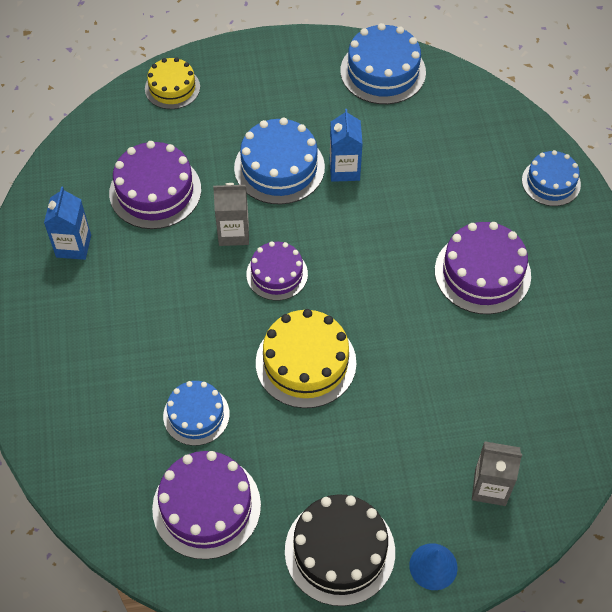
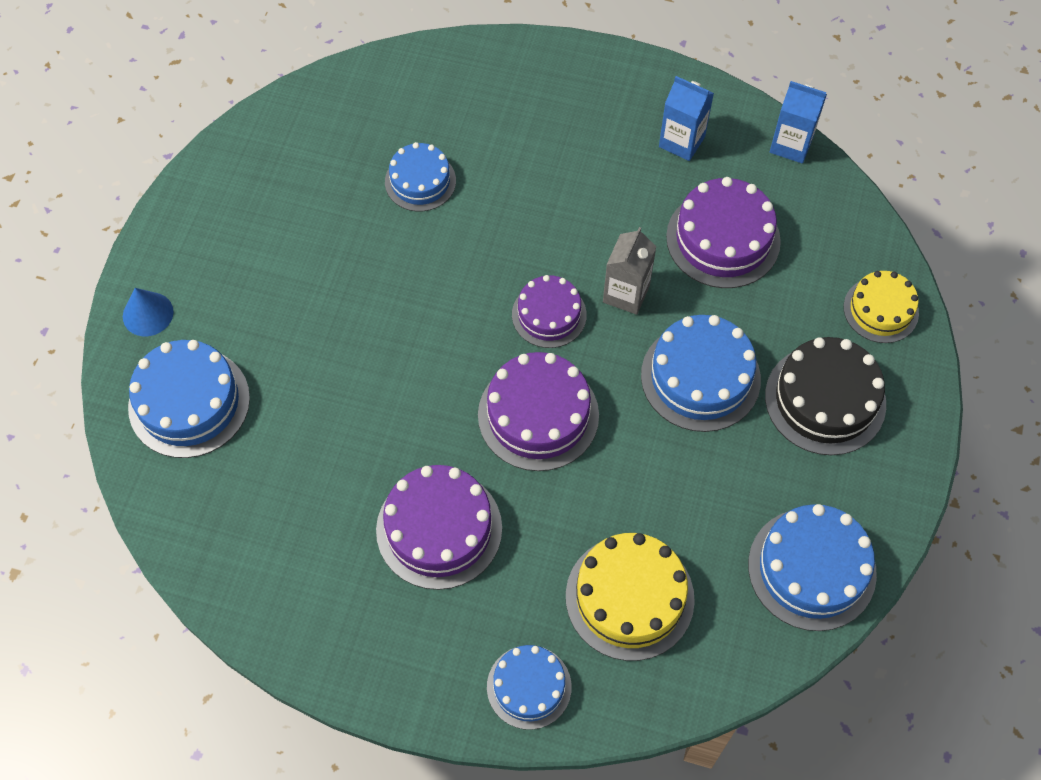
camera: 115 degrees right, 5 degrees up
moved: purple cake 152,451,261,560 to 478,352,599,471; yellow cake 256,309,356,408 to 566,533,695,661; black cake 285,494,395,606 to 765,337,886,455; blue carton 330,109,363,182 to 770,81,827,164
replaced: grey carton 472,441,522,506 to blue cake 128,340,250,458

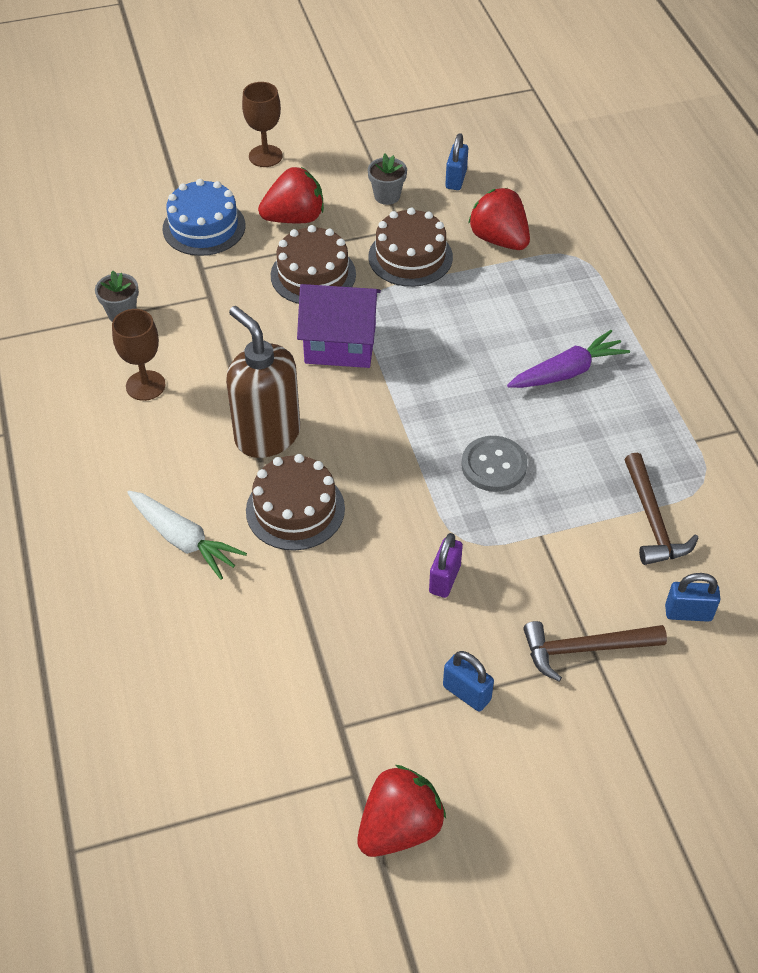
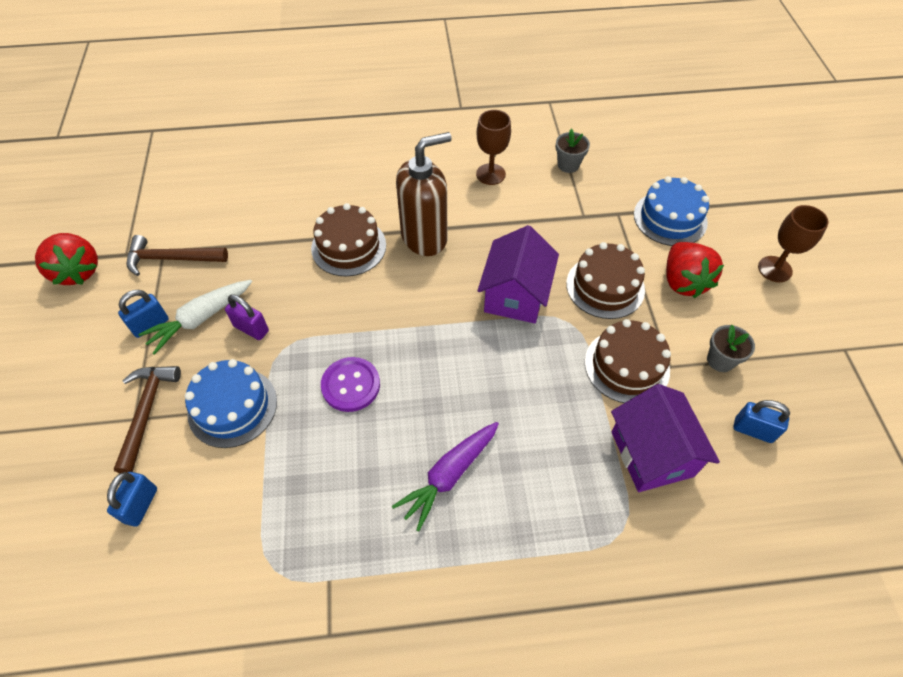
camera: 100 degrees right, 5 degrees up
added: blue cake 185,359,277,448
moved: white carrot 127,491,247,580 to 138,280,252,355; brown hammer 624,453,699,565 to 127,235,228,276
replaced: red strawberry 468,188,530,250 to purple house 611,384,720,492
recoloured: grey button 461,436,528,492 to purple button 321,357,380,412
turned: purple carrot 507,330,630,388 = 392,422,499,531 60 degrees clockwise

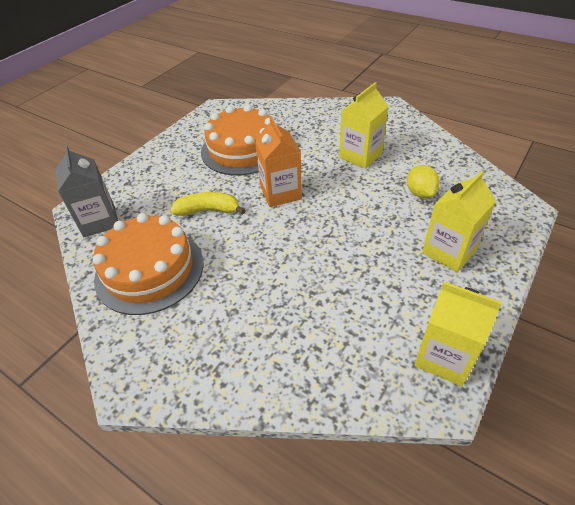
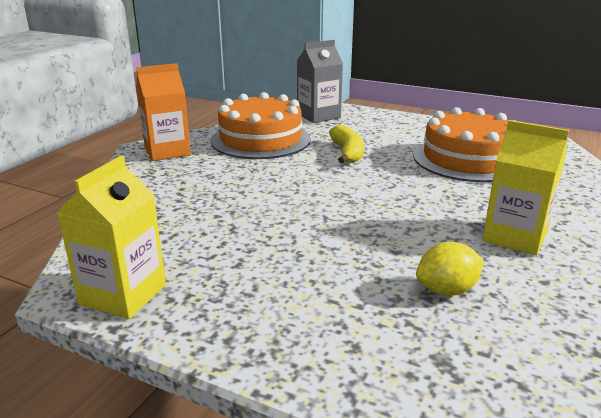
camera: 80 degrees right, 20 degrees down
removed: yellow carton 422,171,496,272
moved: orange carton 255,116,302,207 to 136,63,191,161

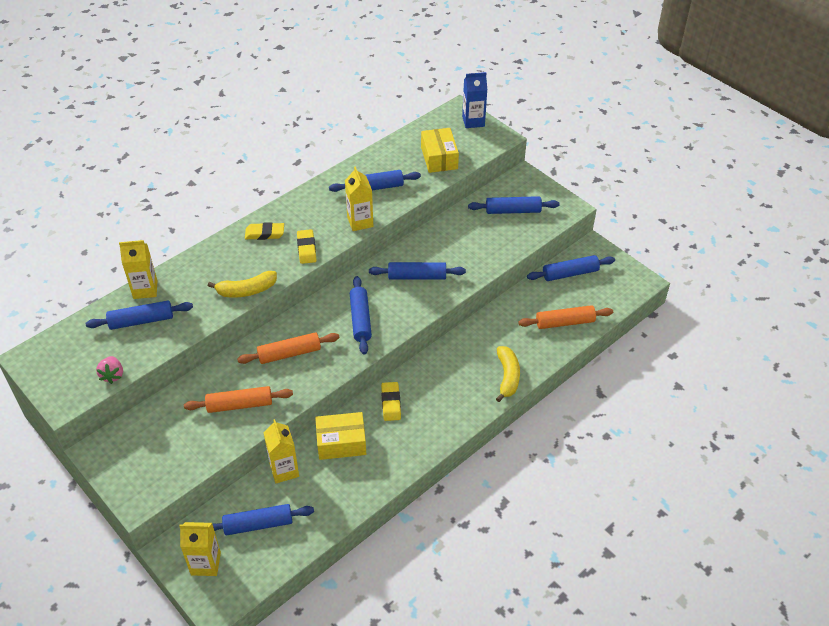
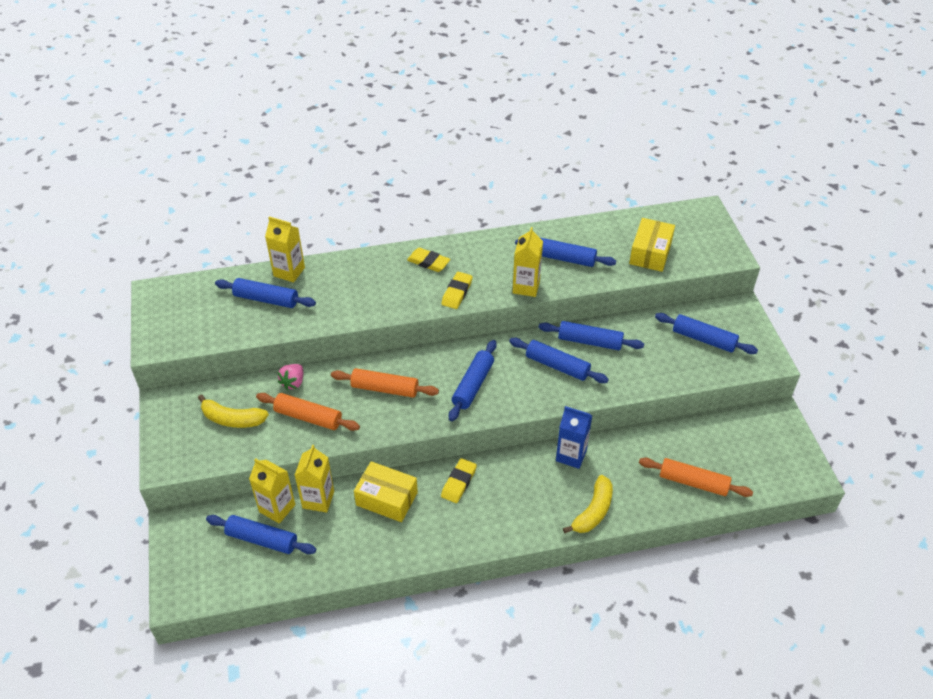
camera: 30 degrees right, 0 degrees up
moved: pink strawberry 96,356,123,384 to 278,364,303,390; yellow carton 179,522,221,576 to 249,458,295,524; yellow banana 208,271,277,298 to 198,395,269,428; blue carton 462,72,487,128 to 556,406,592,469; blue rolling pin 527,255,615,281 to 539,321,644,350

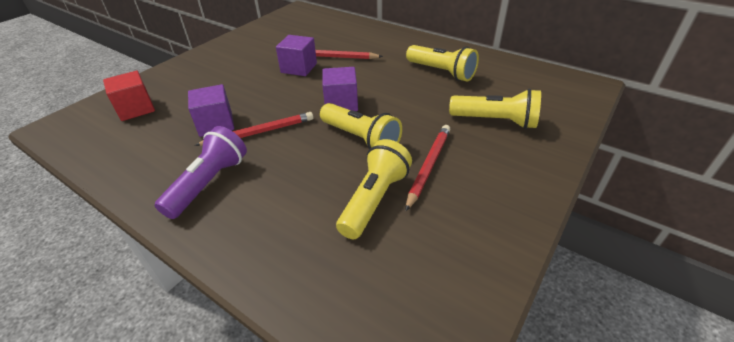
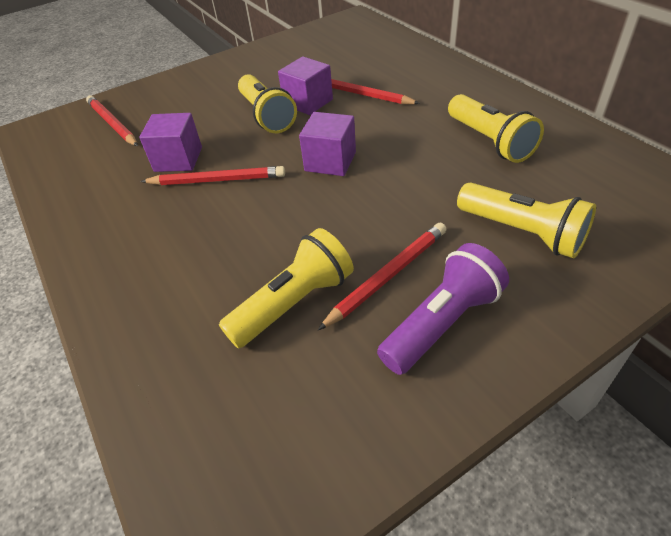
camera: 25 degrees right, 5 degrees up
moved: purple flashlight 155,126,247,219 to 377,243,509,375; yellow flashlight 320,103,402,149 to 238,74,297,133
replaced: red cube 103,71,155,121 to red pencil 86,95,138,146

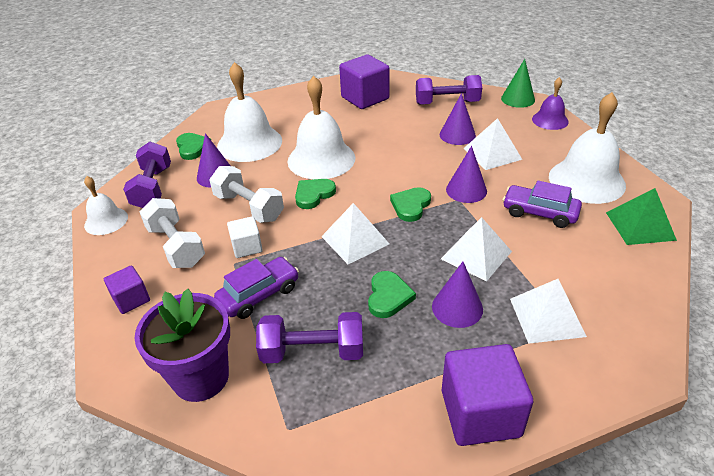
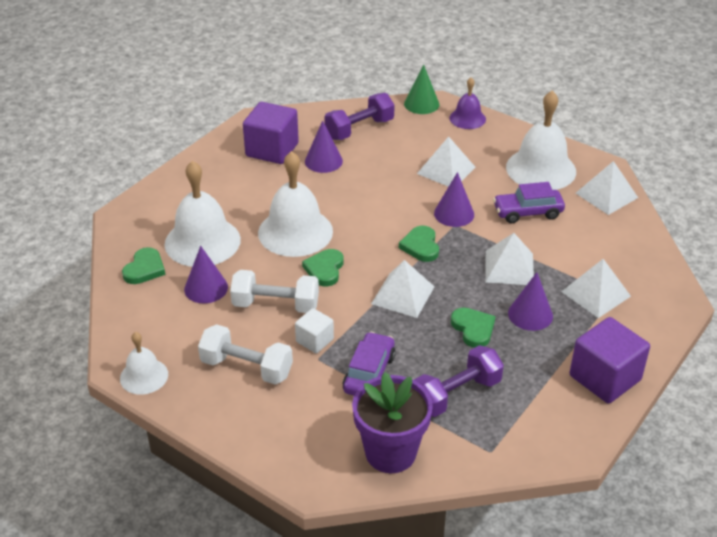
camera: 35 degrees left, 0 degrees up
removed: purple cube 104,266,150,314; purple dumbbell 123,142,171,208
moved: purple cone 440,93,476,145 to 305,120,343,173
recoloured: green pyramid 606,188,677,245 to white pyramid 576,161,638,215
turned: green heart 176,133,211,160 = 122,247,165,284 75 degrees clockwise

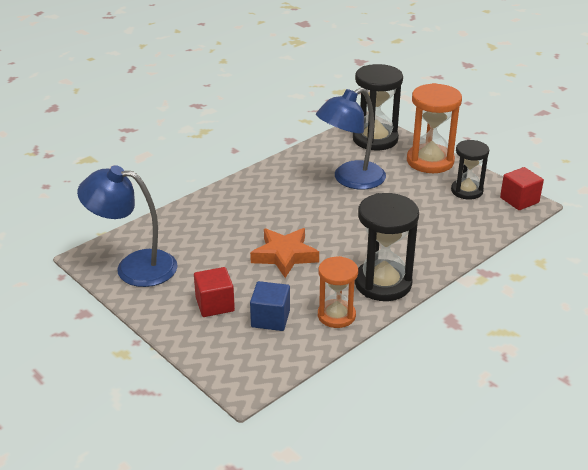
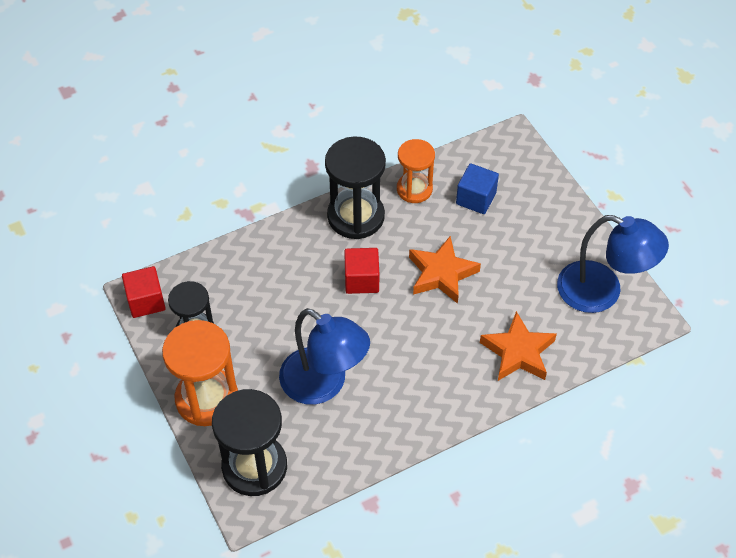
camera: 165 degrees left, 20 degrees up
added: orange star 480,311,557,381
moved: red cube 194,267,235,317 to 344,248,379,294
turned: blue lamp 316,88,386,190 = 279,308,370,405 60 degrees clockwise

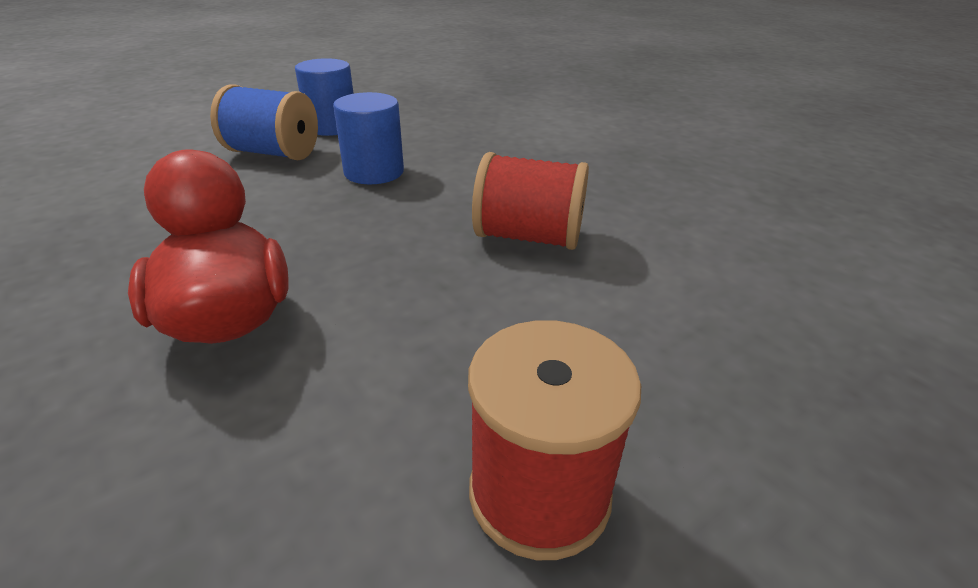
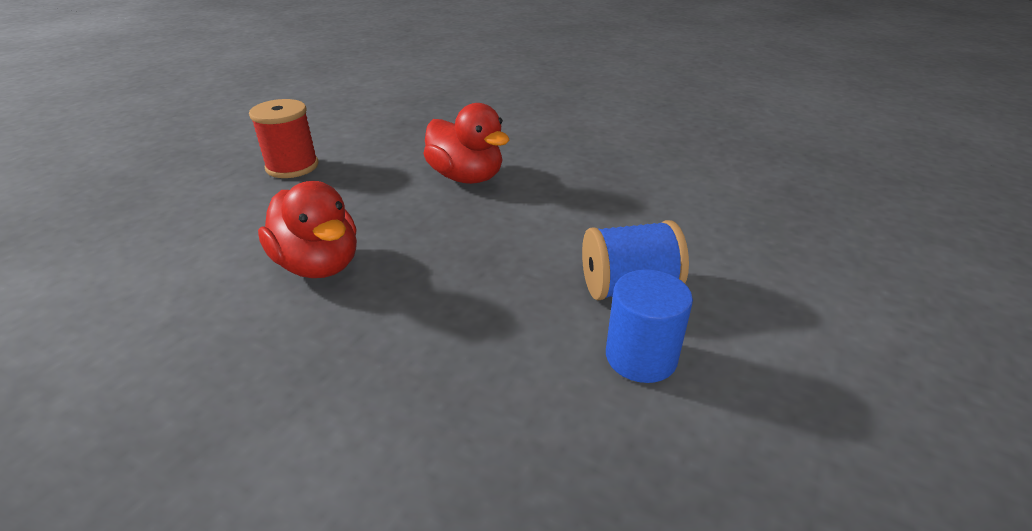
camera: 155 degrees right, 0 degrees up
removed: blue cylinder 333,92,404,184
replaced: red spool 472,152,589,250 to red duck 258,181,357,278

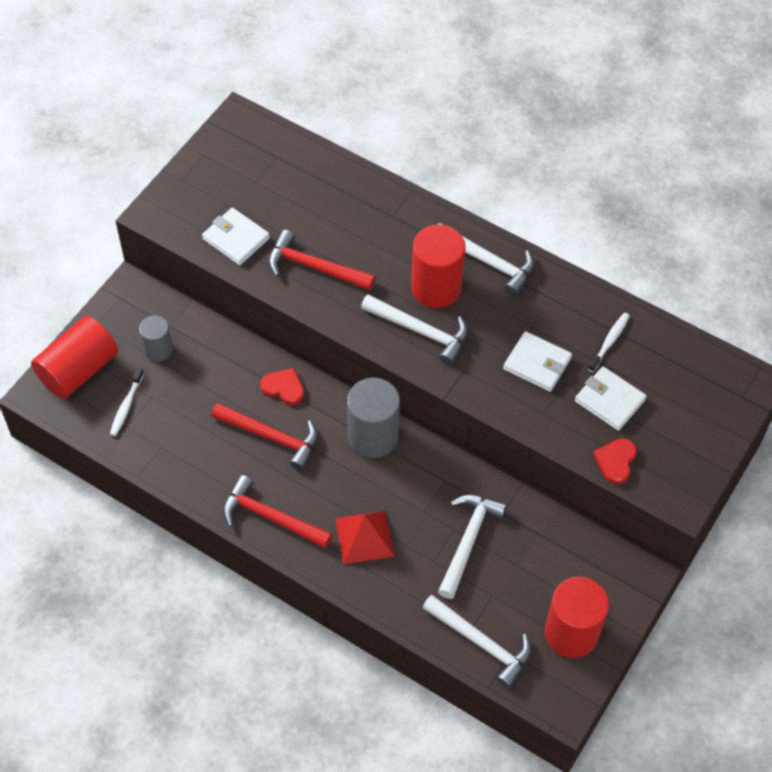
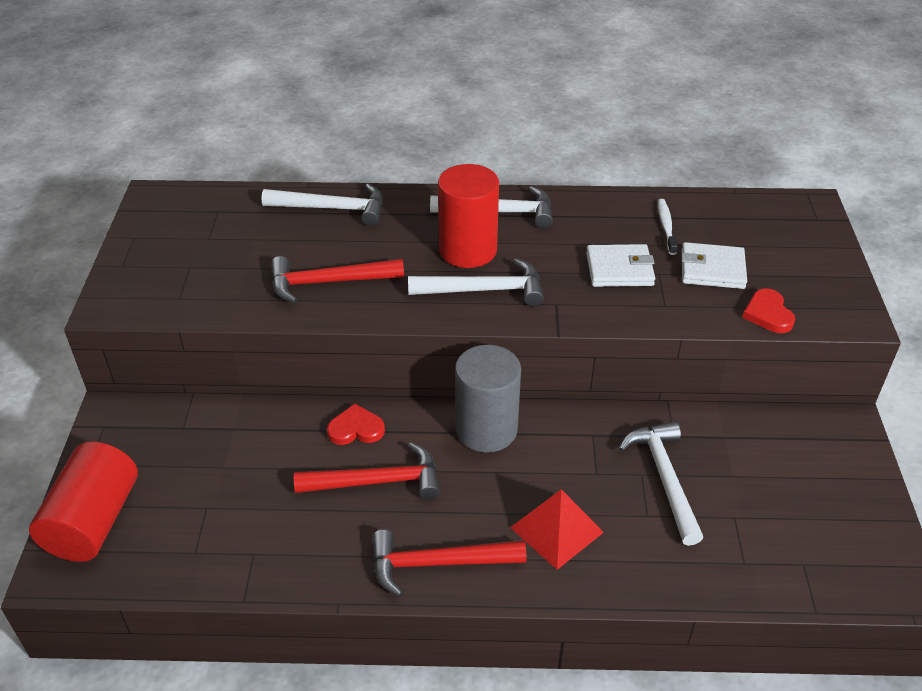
camera: 30 degrees left, 15 degrees down
removed: white toothbrush 110,368,144,436; grey cylinder 139,316,173,362; white wallet 202,208,270,265; red cylinder 545,577,609,658
moved: white hammer 422,595,532,689 to 261,184,383,226

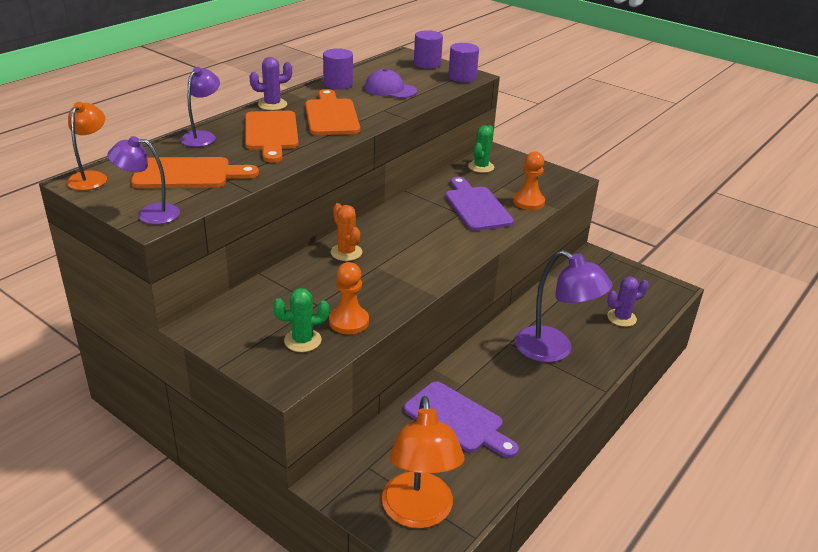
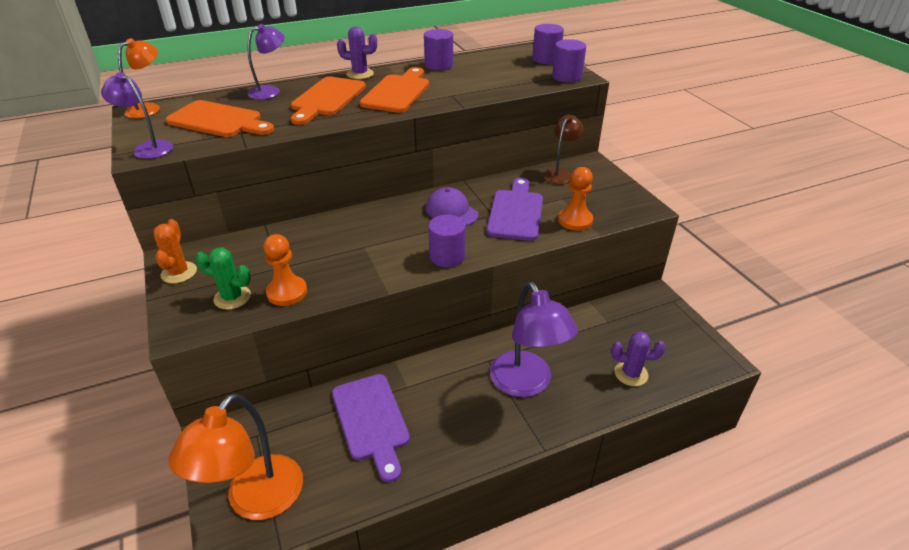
camera: 30 degrees right, 5 degrees up
added: purple cylinder 428,215,466,267
moved: orange cactus 331,203,362,261 to 153,219,197,284; purple cap 365,69,417,98 to 426,187,478,226
replaced: green cactus 468,125,494,173 to brown lamp 543,114,584,184

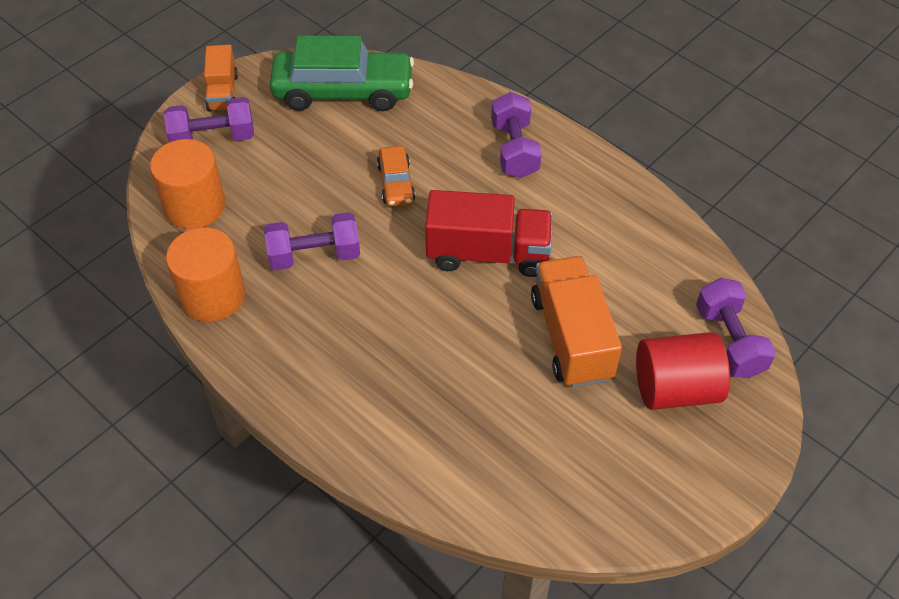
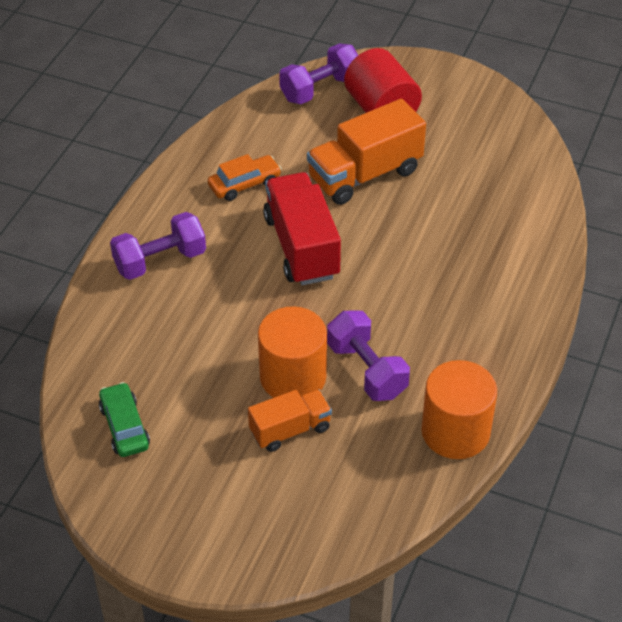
camera: 110 degrees left, 5 degrees down
removed: purple dumbbell 164,97,254,143
moved: orange cylinder 150,139,225,229 to 258,306,327,398; orange truck 204,45,238,112 to 248,389,332,452; orange car 377,146,415,207 to 208,154,282,201
resized: green car 270,35,414,111 = 99,382,150,457 x0.50

